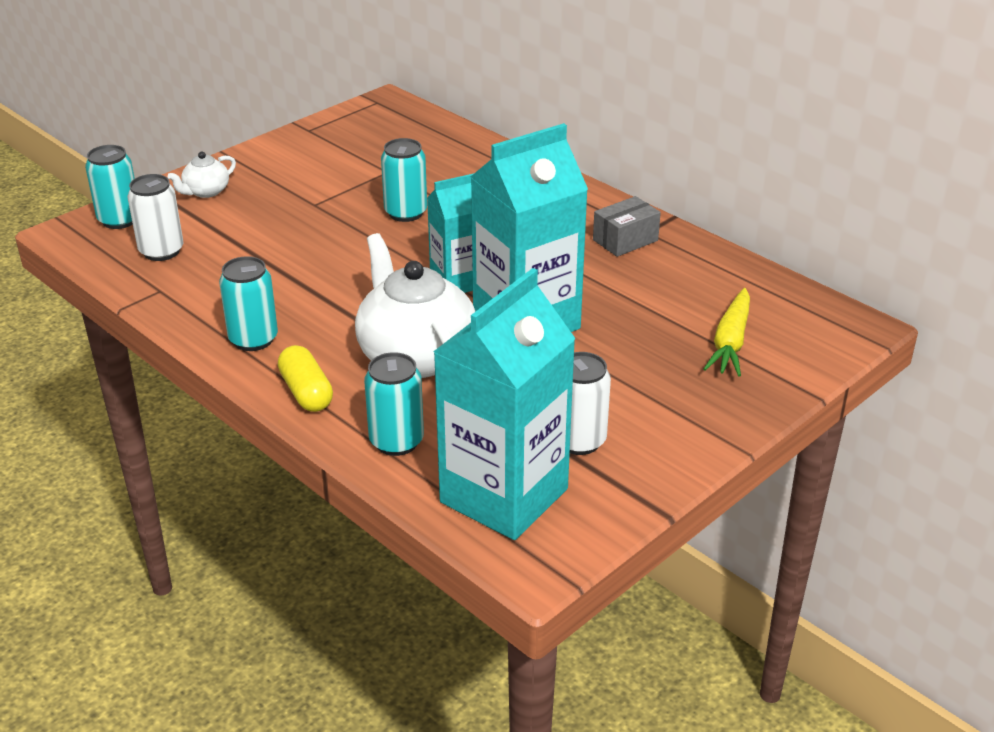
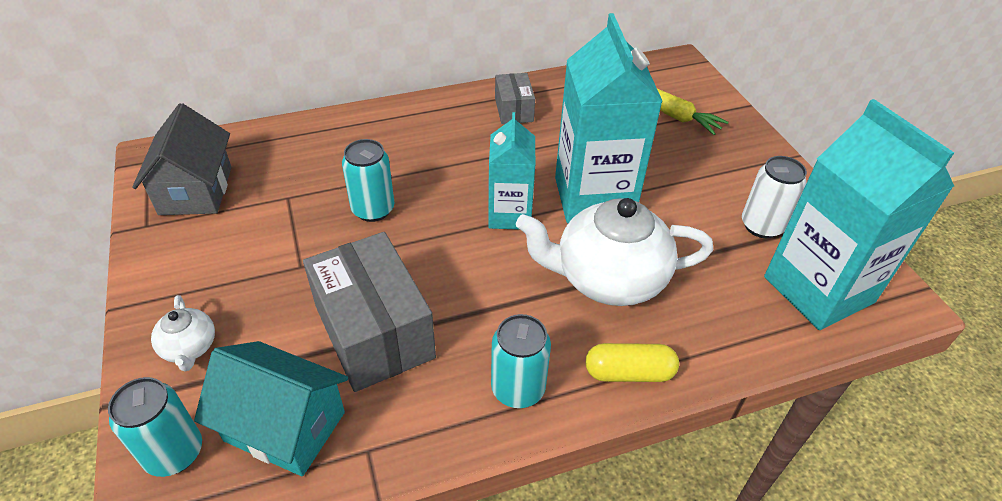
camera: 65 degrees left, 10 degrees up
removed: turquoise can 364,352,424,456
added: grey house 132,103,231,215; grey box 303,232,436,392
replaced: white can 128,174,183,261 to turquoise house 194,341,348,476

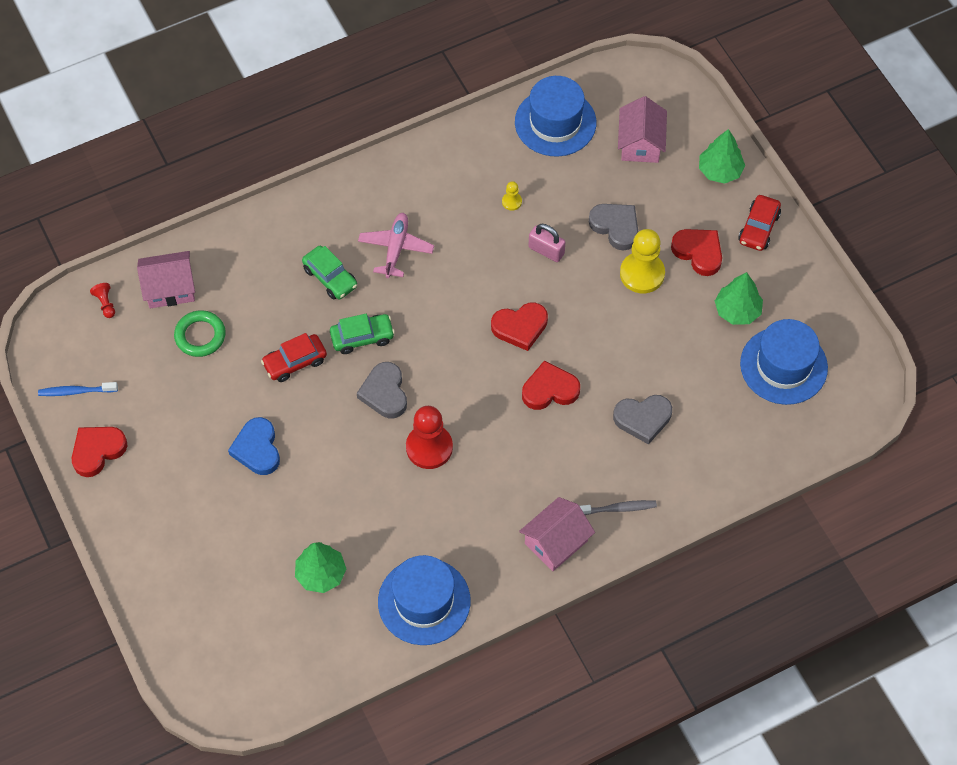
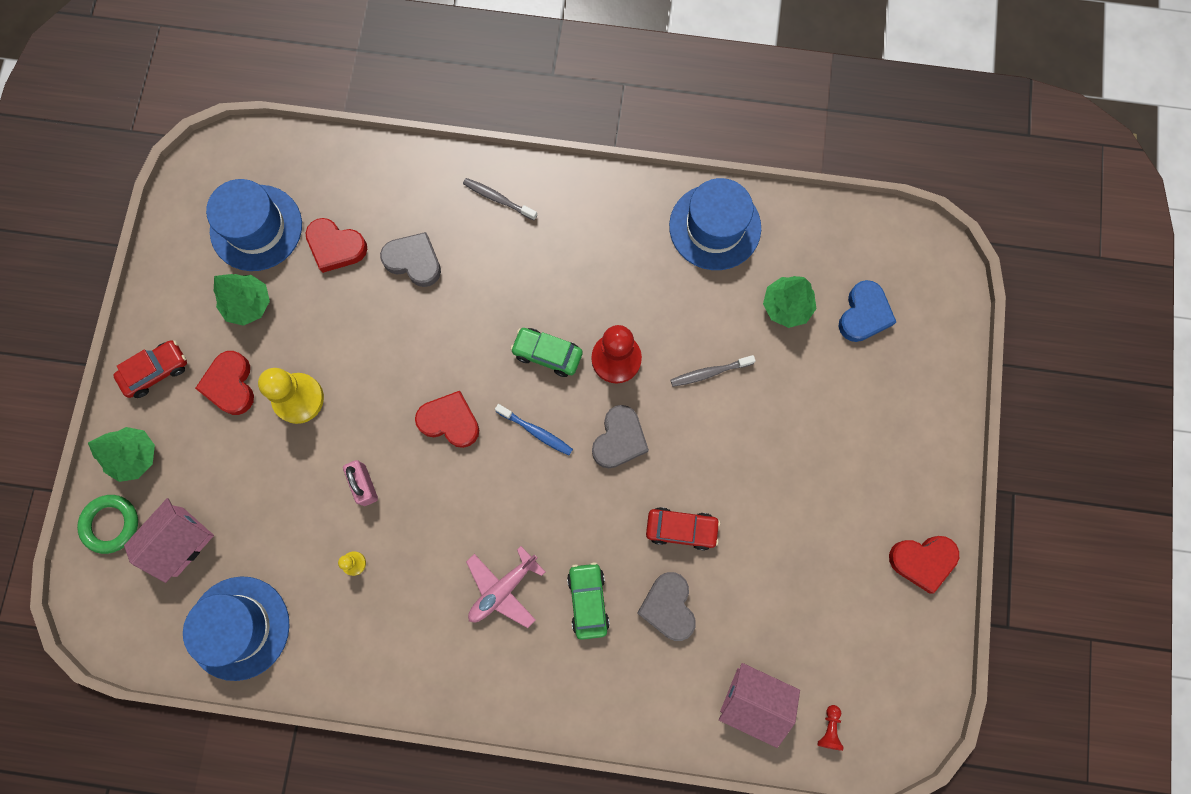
camera: 145 degrees left, 15 degrees up
removed: pink house 519,497,595,571
added: grey toothbrush 671,355,756,387
moved: blue toothbrush 38,382,118,396 to 495,404,573,455; green ring 174,310,226,357 to 77,495,138,554; blue heart 228,417,280,475 to 838,280,896,342; green car 330,314,395,354 to 510,328,583,377; red heart 522,360,580,410 to 306,218,367,273; grey heart 589,204,638,250 to 637,572,696,641

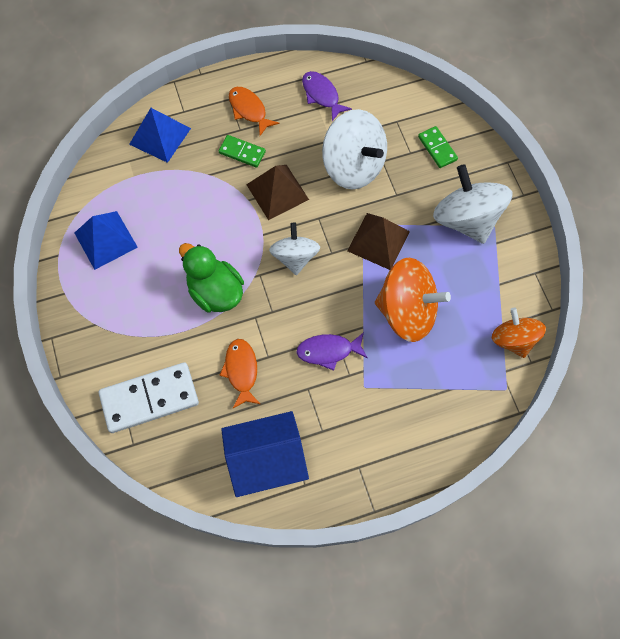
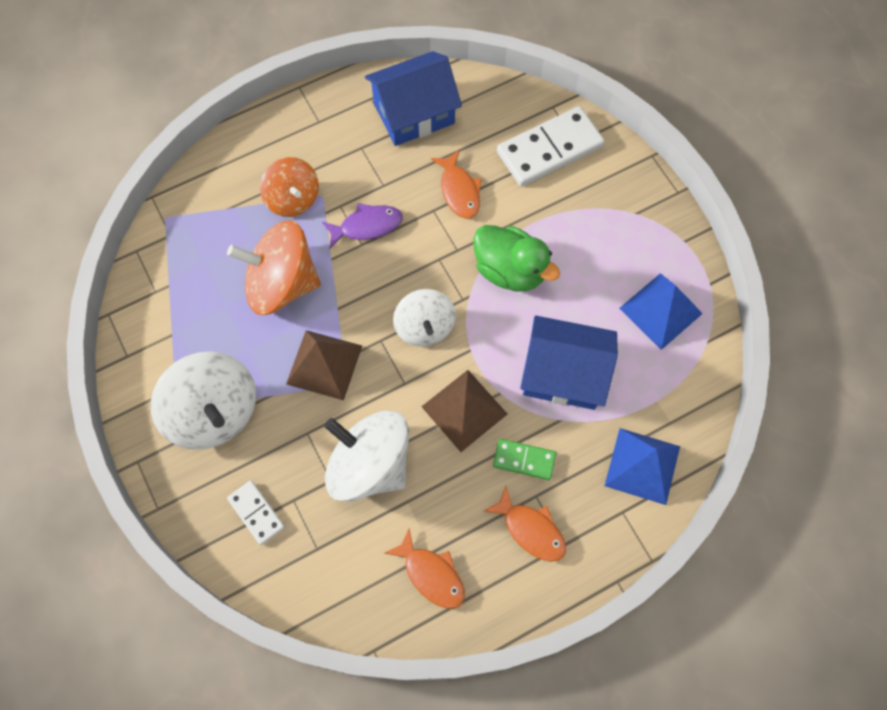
camera: 170 degrees right, 0 degrees up
added: blue house 520,316,618,410
moved: orange spinning top 492,308,546,358 to 260,157,319,217
recoloured: purple fish 302,71,352,121 to orange fish 384,529,465,609; green domino 418,126,458,168 to white domino 227,480,285,545

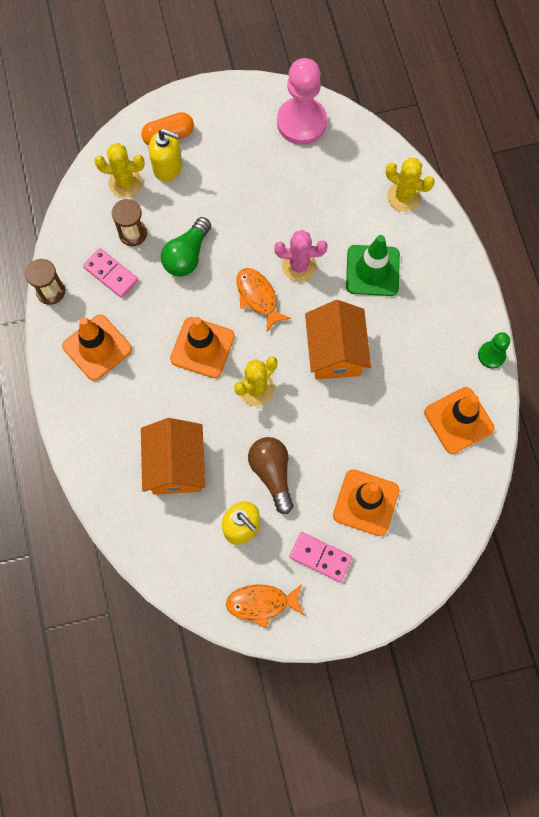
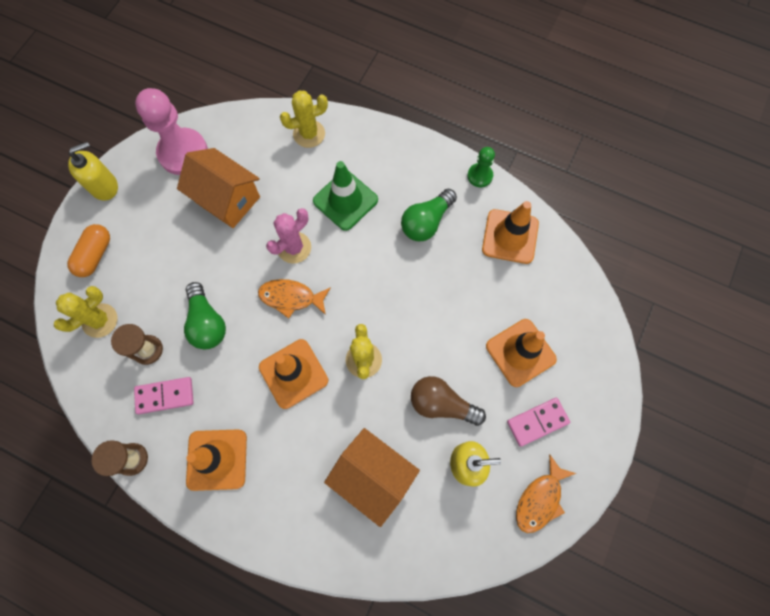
camera: 50 degrees left, 0 degrees up
added: green light bulb 401,189,457,241
moved: yellow soap dispenser 149,129,182,182 to 68,142,118,201; orange house 305,300,371,379 to 177,148,260,228

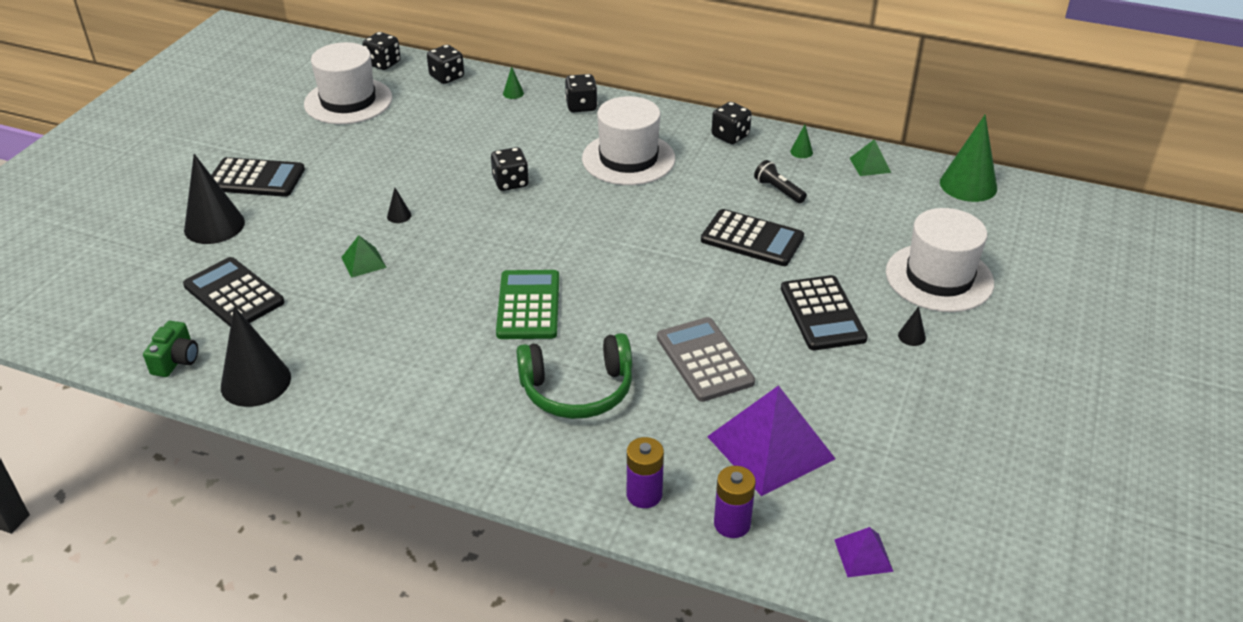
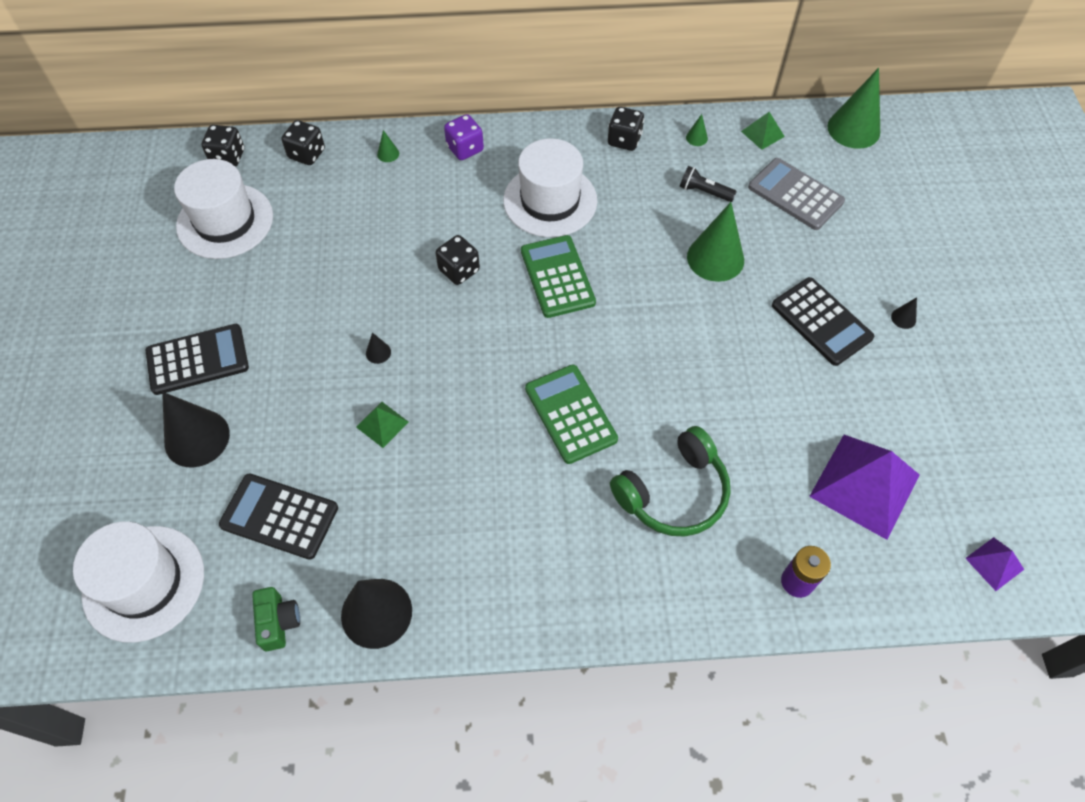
camera: 25 degrees left, 20 degrees up
removed: purple battery 714,466,756,538
added: green calculator 521,235,596,318
moved: grey calculator 657,317,755,402 to 748,158,845,230; white hat 886,208,994,312 to 73,522,204,643
replaced: black calculator 701,209,804,266 to green cone 687,202,744,282
recoloured: black dice 565,74,598,113 to purple dice 444,114,484,160

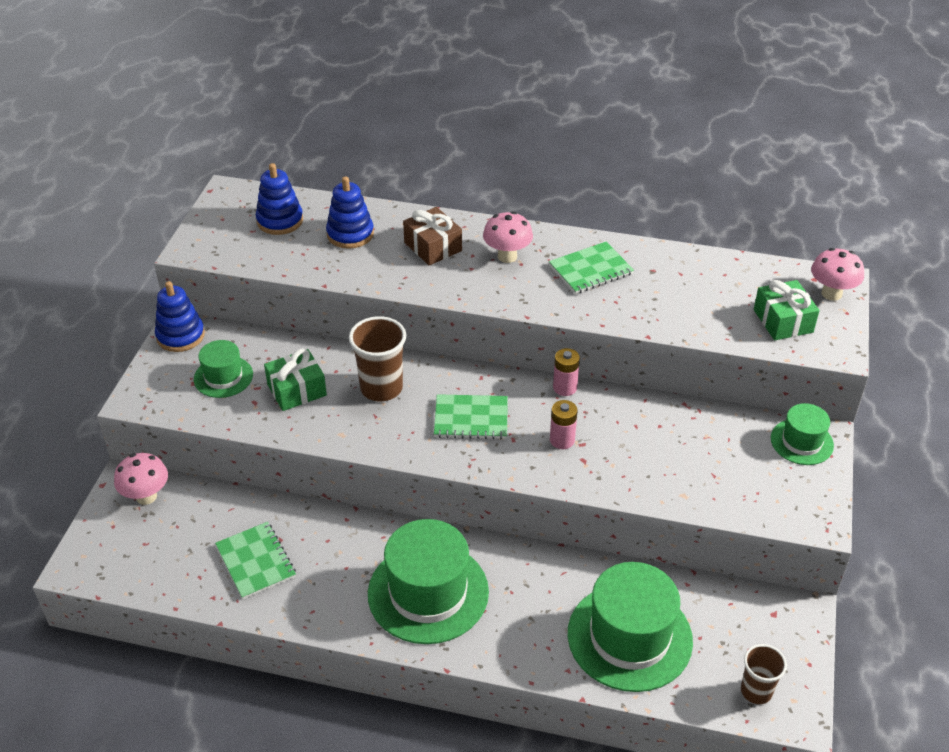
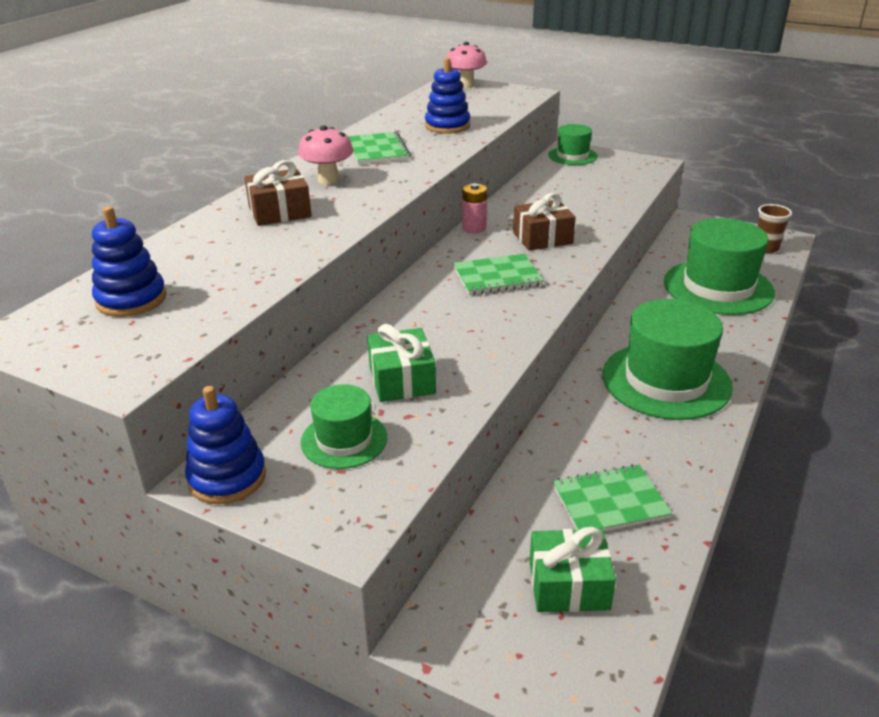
camera: 75 degrees left, 10 degrees down
removed: pink mushroom 114,453,168,505; brown cup 349,316,406,401
moved: blue stacking toy 326,176,374,249 to 425,58,470,134; green gift 754,280,819,340 to 529,527,616,612
replaced: pink battery 550,400,578,449 to brown gift 513,193,576,251
turned: green notebook 434,394,508,439 = 453,254,544,295 60 degrees clockwise

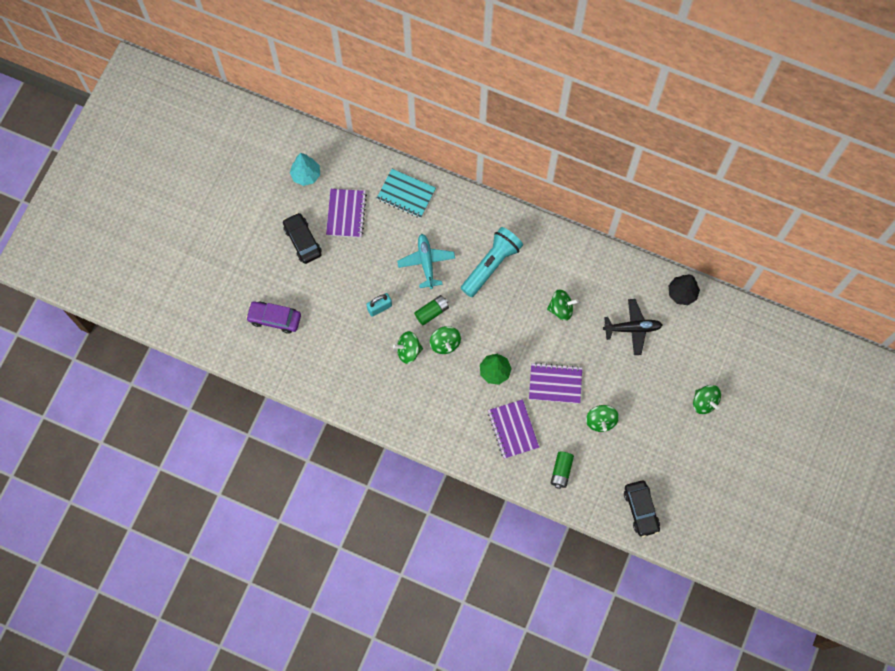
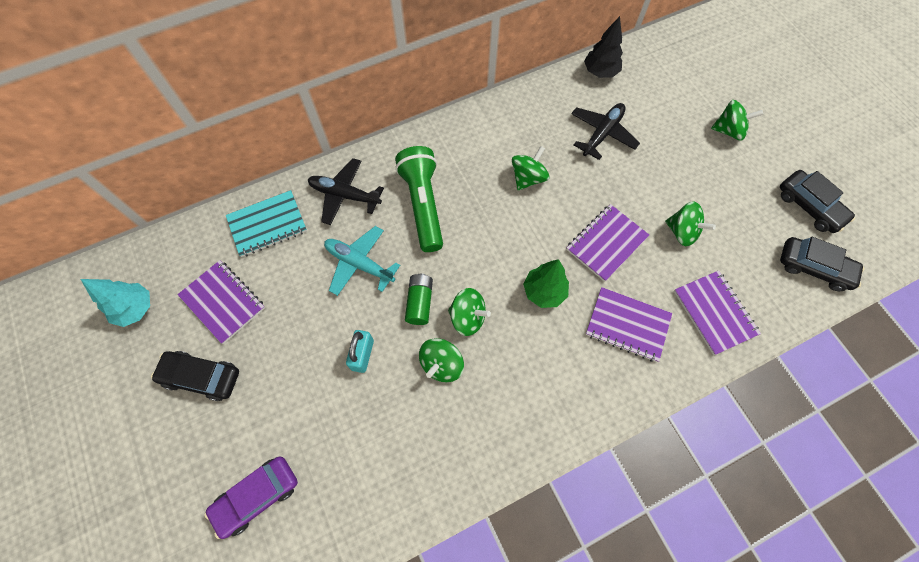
camera: 50 degrees left, 5 degrees down
added: black plane 308,158,384,225; black car 780,170,855,233
replaced: green battery 551,452,574,489 to purple notebook 674,271,761,355
recoloured: turquoise flashlight 461,227,523,297 to green flashlight 395,146,443,252

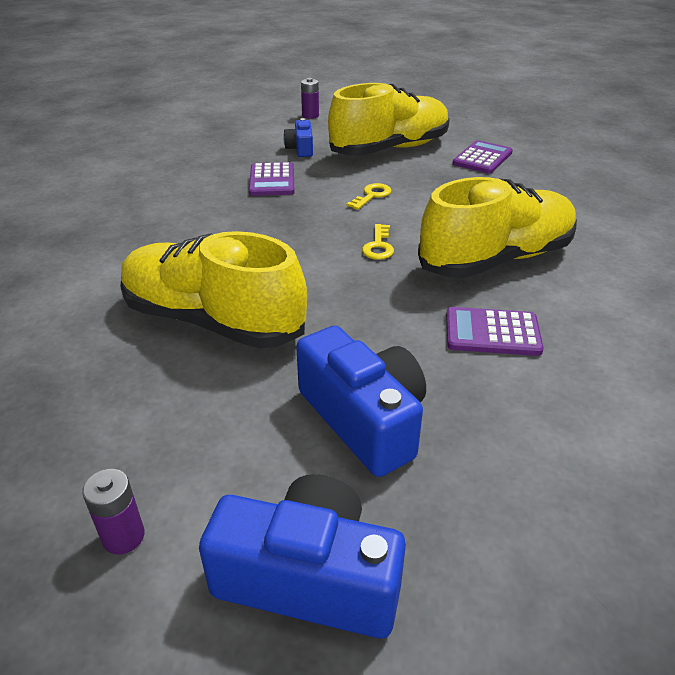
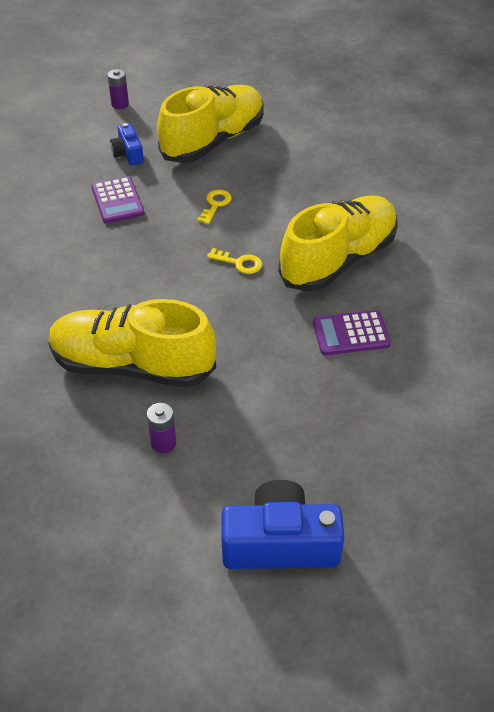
camera: 15 degrees left, 10 degrees up
removed: blue camera 296,326,426,477; purple calculator 452,140,513,174
moved: purple battery 82,469,145,554 to 147,403,176,453
turned: yellow key 362,224,394,260 = 207,248,262,274 60 degrees counterclockwise

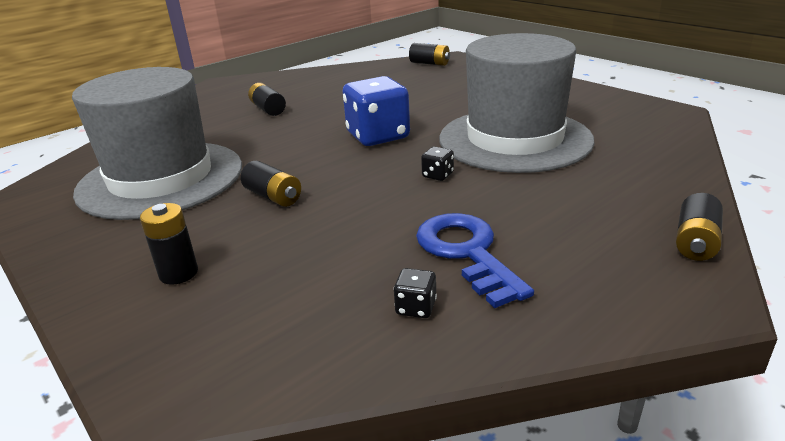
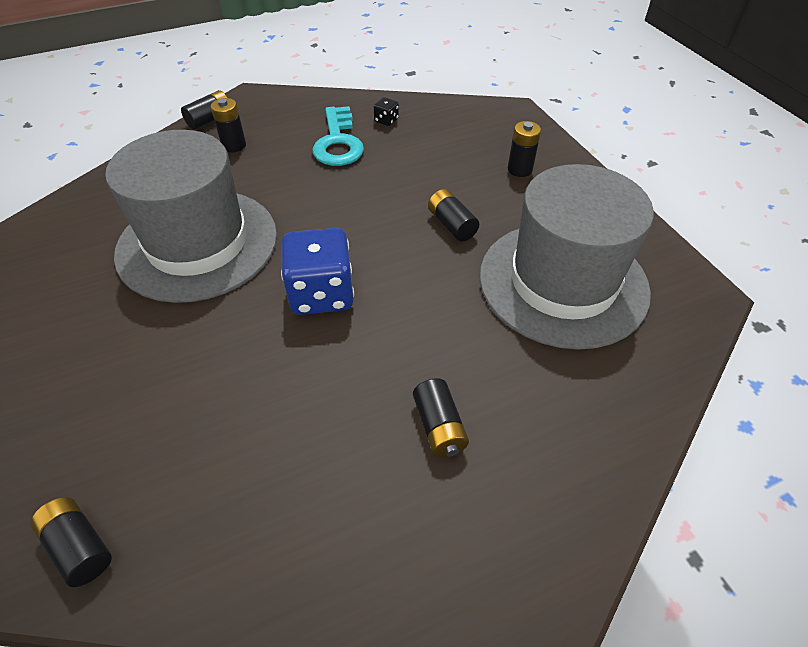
camera: 165 degrees left, 20 degrees up
removed: black dice 421,146,454,181
added: black battery 211,98,246,152
recoloured: blue key 416,213,534,308 to turquoise key 312,106,364,166

